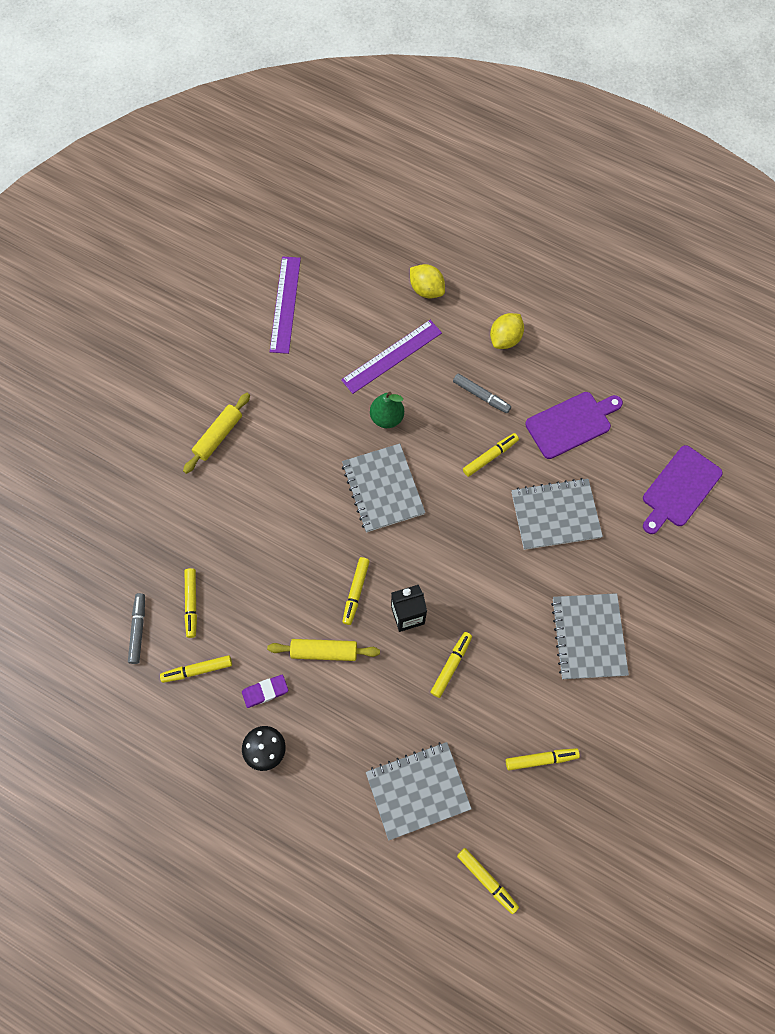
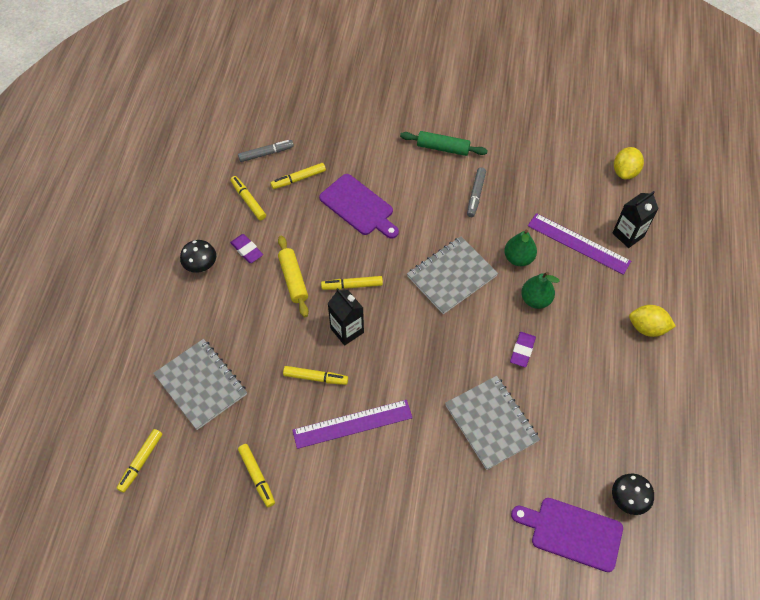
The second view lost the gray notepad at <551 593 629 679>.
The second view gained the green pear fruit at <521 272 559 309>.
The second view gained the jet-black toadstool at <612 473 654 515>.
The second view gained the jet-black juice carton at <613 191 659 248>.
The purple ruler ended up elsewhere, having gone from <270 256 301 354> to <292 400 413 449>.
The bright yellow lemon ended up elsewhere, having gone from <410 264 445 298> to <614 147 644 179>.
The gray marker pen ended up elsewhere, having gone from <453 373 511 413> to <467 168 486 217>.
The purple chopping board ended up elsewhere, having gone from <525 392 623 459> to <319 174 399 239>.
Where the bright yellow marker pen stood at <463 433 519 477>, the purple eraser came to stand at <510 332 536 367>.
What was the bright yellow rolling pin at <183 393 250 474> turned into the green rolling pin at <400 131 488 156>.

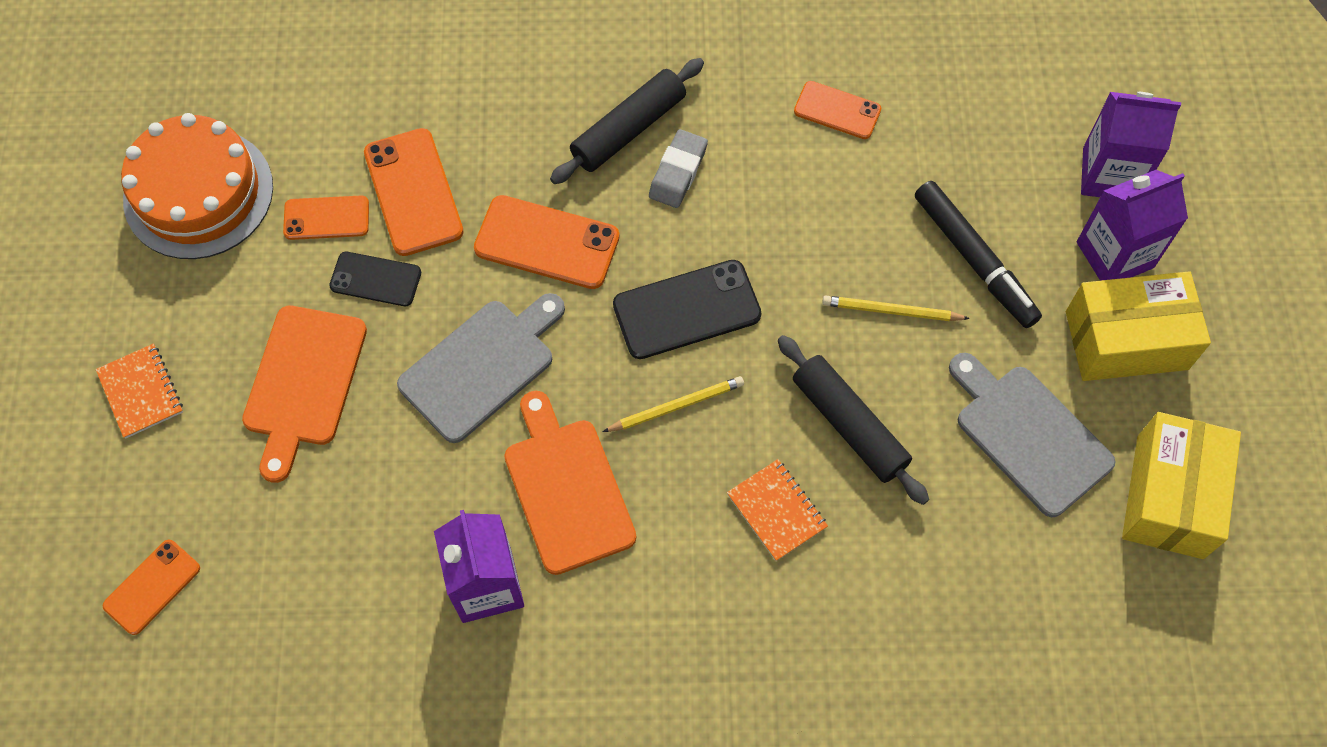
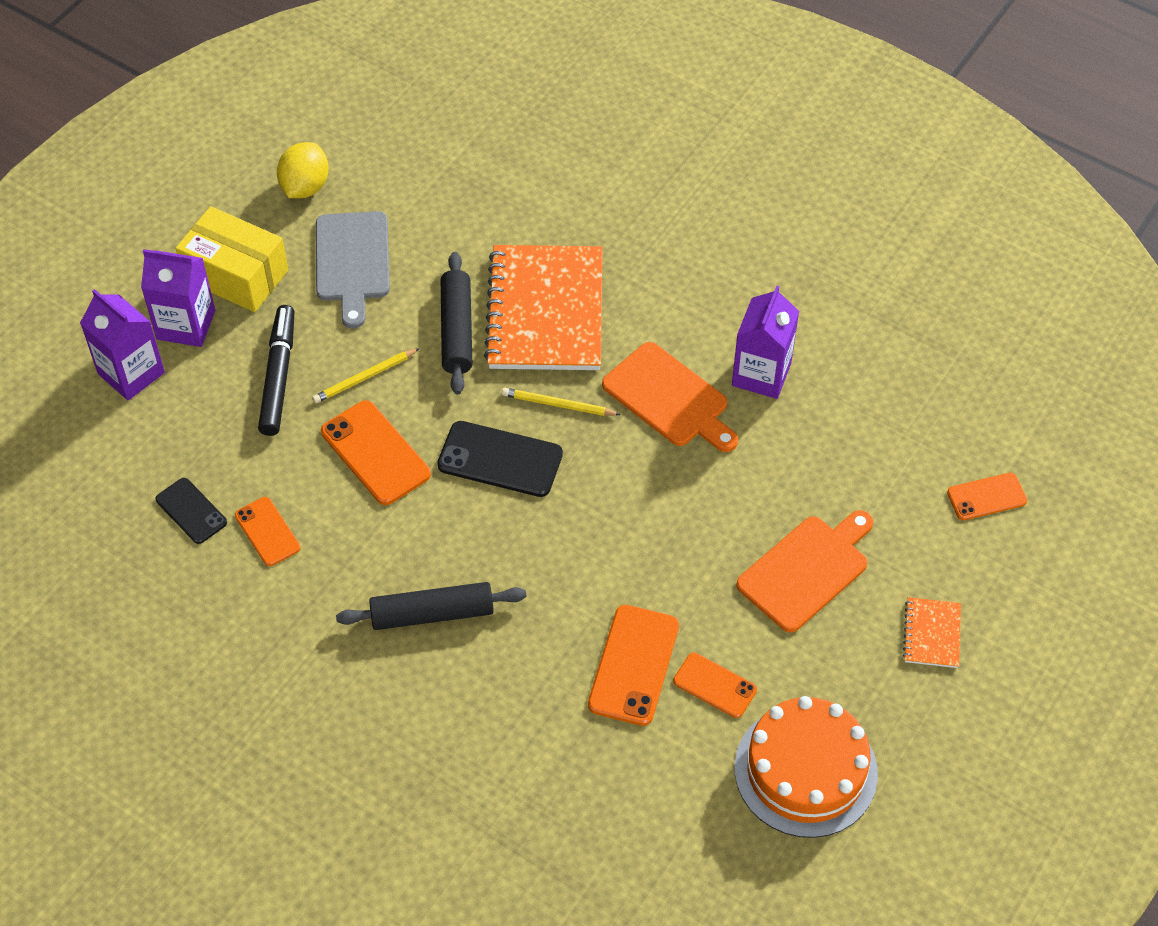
The second view lost the gray chopping board at <397 293 565 443>.
The second view lost the gray eraser at <649 129 708 208>.
The jet-black smartphone ended up elsewhere, having gone from <329 252 421 306> to <156 478 227 544>.
The bright orange smartphone ended up elsewhere, having gone from <474 195 620 289> to <321 400 431 505>.
Where the bright yellow box stood at <1122 412 1241 559>, the bright yellow lemon came to stand at <277 142 329 198>.
The bright orange chopping board at <504 391 637 575> ended up facing another way, 60 degrees counterclockwise from before.
The bright yellow wooden pencil at <822 295 970 321> ended up facing another way, 105 degrees clockwise from before.
The size of the bright orange notepad at <727 459 828 561> changed by a factor of 2.29.

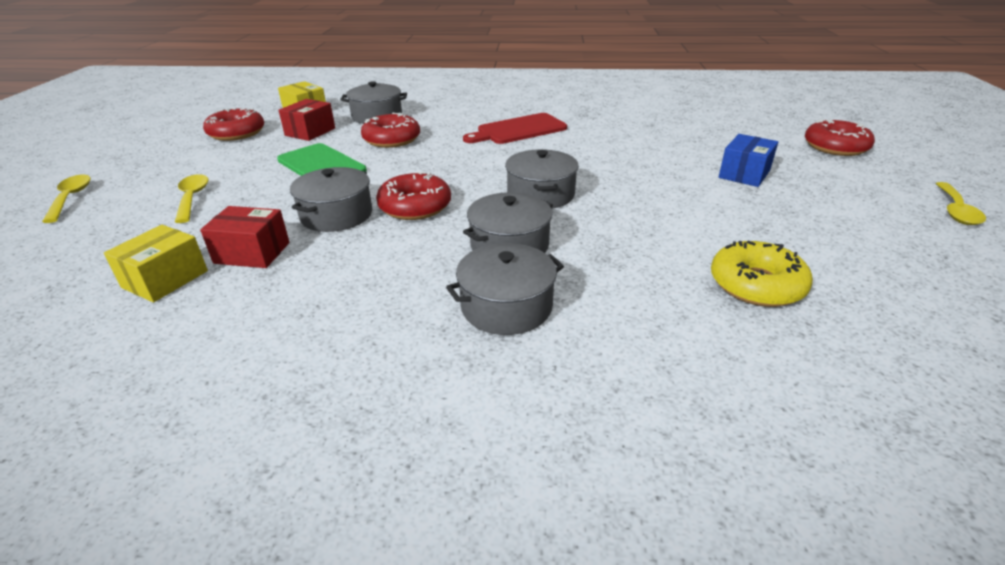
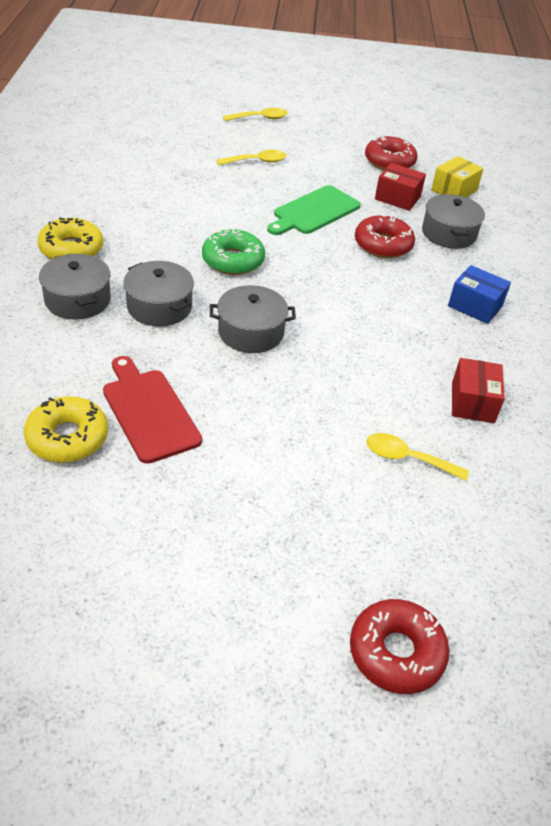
The second view lost the bright yellow box at <104 225 208 302>.
The second view lost the gray stockpot at <290 167 372 232>.
The second view gained the bright yellow donut at <37 218 103 259>.
The crimson box ended up elsewhere, having gone from <200 206 289 268> to <452 358 505 423>.
The crimson chopping board ended up elsewhere, having gone from <463 113 567 144> to <103 356 202 464>.
The blue box ended up elsewhere, having gone from <719 134 778 187> to <448 265 511 324>.
The bright yellow teaspoon ended up elsewhere, having gone from <935 182 986 225> to <366 433 469 481>.
What was the crimson donut at <376 171 451 220> turned into the green donut at <202 229 265 275>.

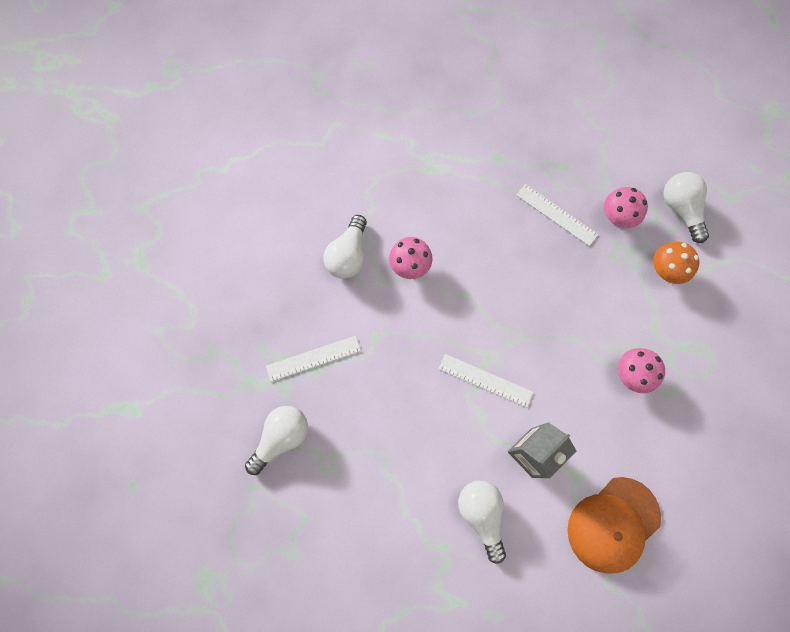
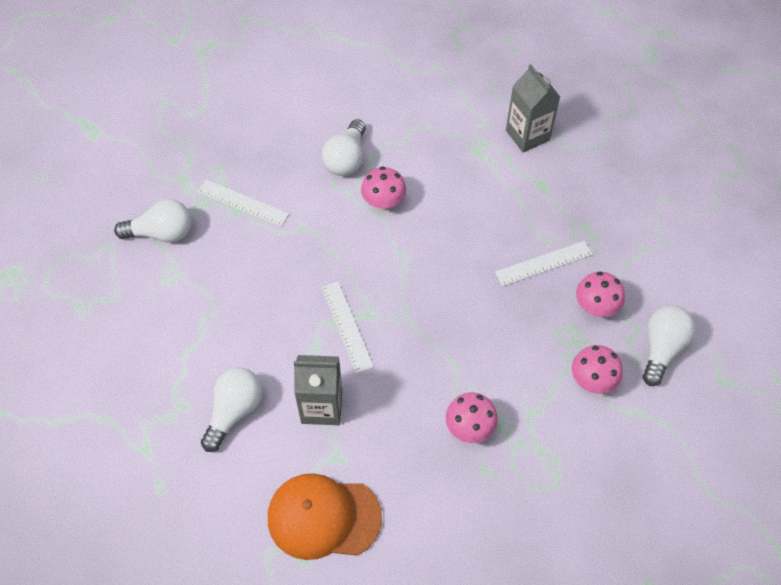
The second view gained the gray juice carton at <506 64 560 152>.
What was the bright orange toadstool at <653 242 699 284> turned into the rosy toadstool at <572 345 623 394>.
The snow-white light bulb at <324 215 367 279> ended up facing another way, 45 degrees counterclockwise from before.
The snow-white ruler at <516 184 598 246> ended up facing another way, 75 degrees clockwise from before.

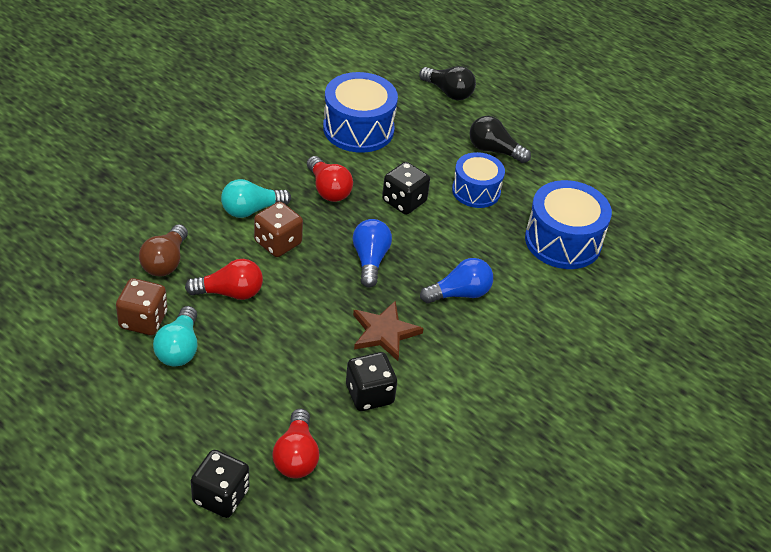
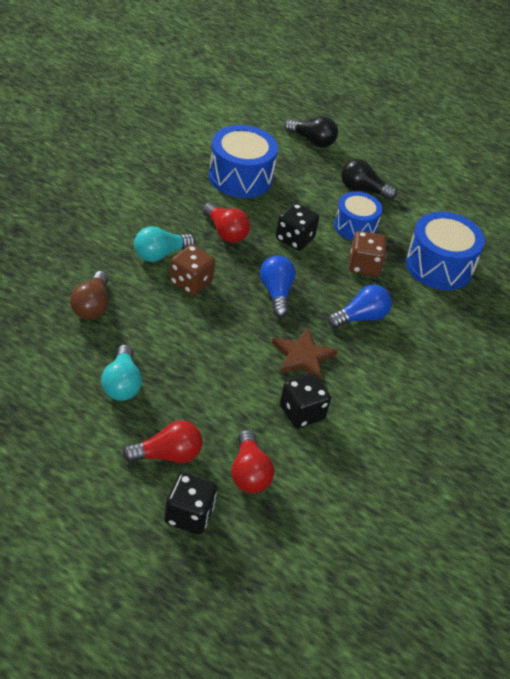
The dark brown die ended up elsewhere, having gone from <116 278 167 335> to <349 231 387 276>.
The crimson light bulb ended up elsewhere, having gone from <185 259 263 300> to <122 421 203 463>.

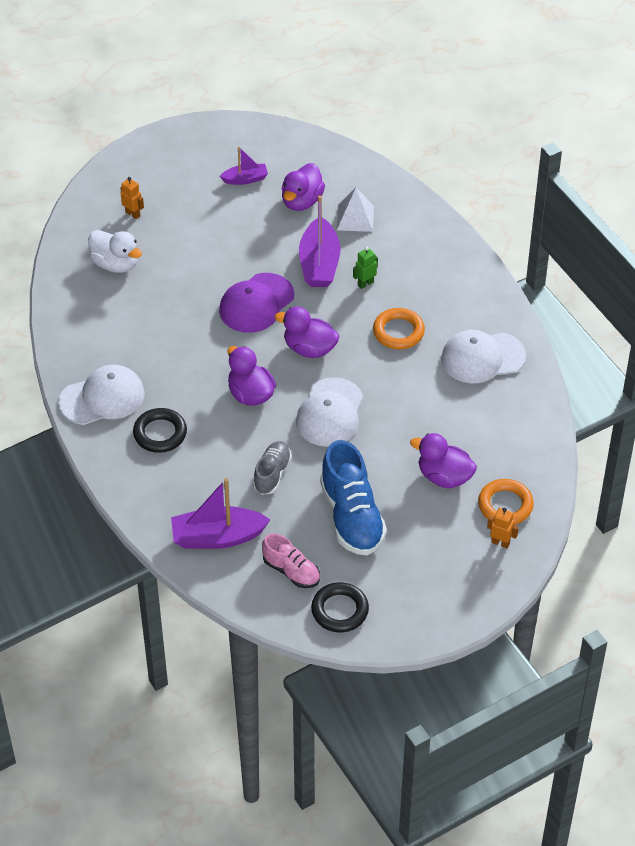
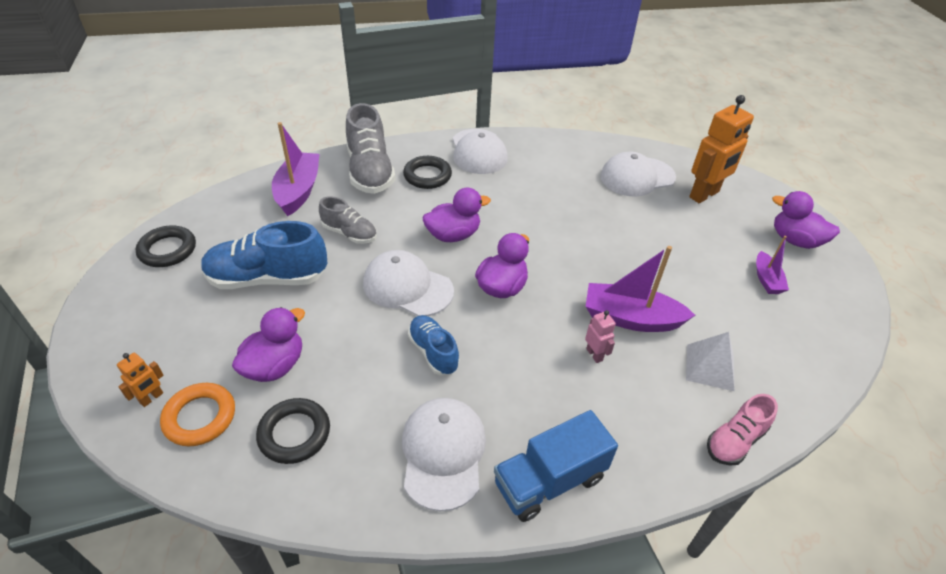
The second view lost the purple baseball cap at <219 273 294 333>.
The second view lost the bright orange ring at <373 308 425 349>.
The second view gained the jet-black ring at <256 398 330 464>.
The second view gained the gray lace-up shoe at <346 103 396 194>.
The second view gained the blue lace-up shoe at <408 315 460 375>.
The second view gained the blue toy truck at <494 410 618 522>.
The rosy lace-up shoe ended up elsewhere, having gone from <262 534 320 588> to <707 394 778 466>.
The purple toy duck ended up elsewhere, having gone from <281 163 325 211> to <772 191 840 249>.
Where the snow-white toy duck stood at <88 230 142 273>, the snow-white baseball cap came to stand at <600 152 676 197>.
What was the green toy robot at <353 247 378 289> turned into the rosy toy robot at <585 310 616 363>.
The size of the bright orange toy robot at <121 177 144 219> changed by a factor of 2.14.

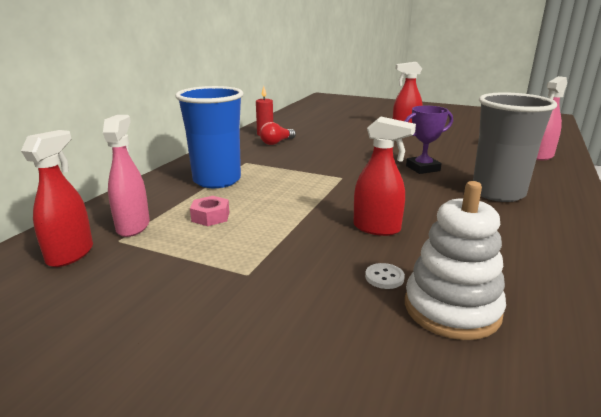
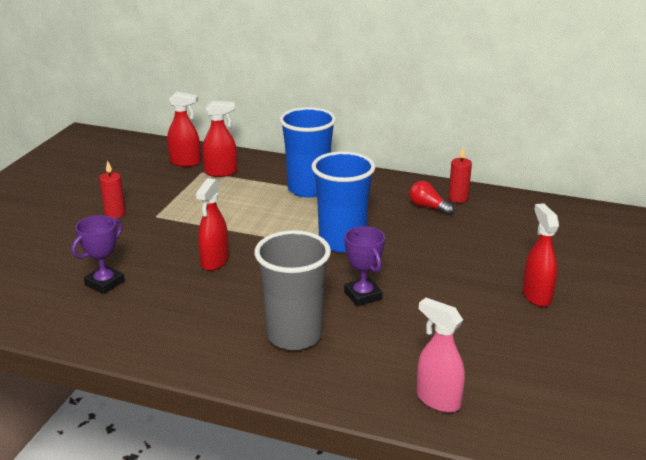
The second view lost the rosy nut at <190 196 229 226>.
The second view lost the snow-white shirt button at <365 263 405 289>.
The second view gained the crimson wax candle at <99 160 125 218>.
The second view gained the blue tumbler at <312 151 375 253>.
Where the snow-white ring stacker stood at <405 181 506 340>, the purple prize cup came to stand at <72 215 125 294>.
What was the rosy spray bottle at <103 115 150 237> turned into the crimson spray bottle at <202 101 237 177>.

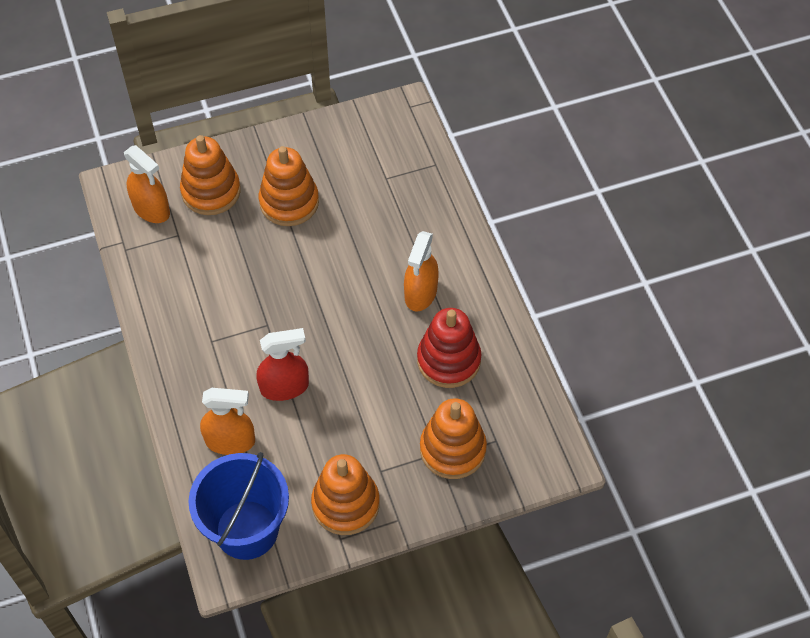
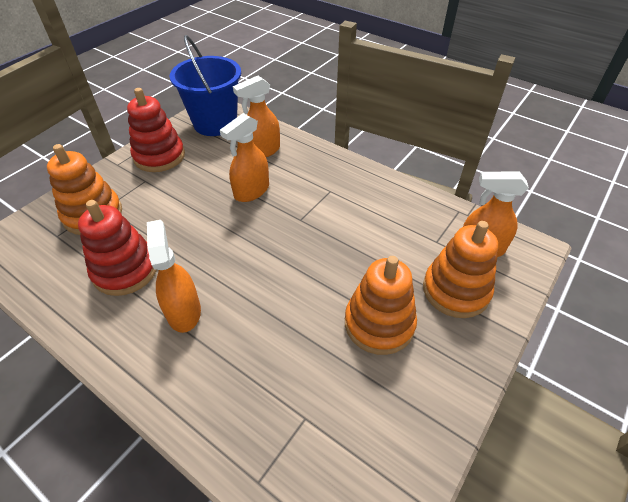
What was the crimson spray bottle at <257 328 309 401> turned into the bright orange spray bottle at <220 113 269 202>.
What was the bright orange ring stacker at <311 454 380 535> turned into the crimson ring stacker at <127 88 185 172>.

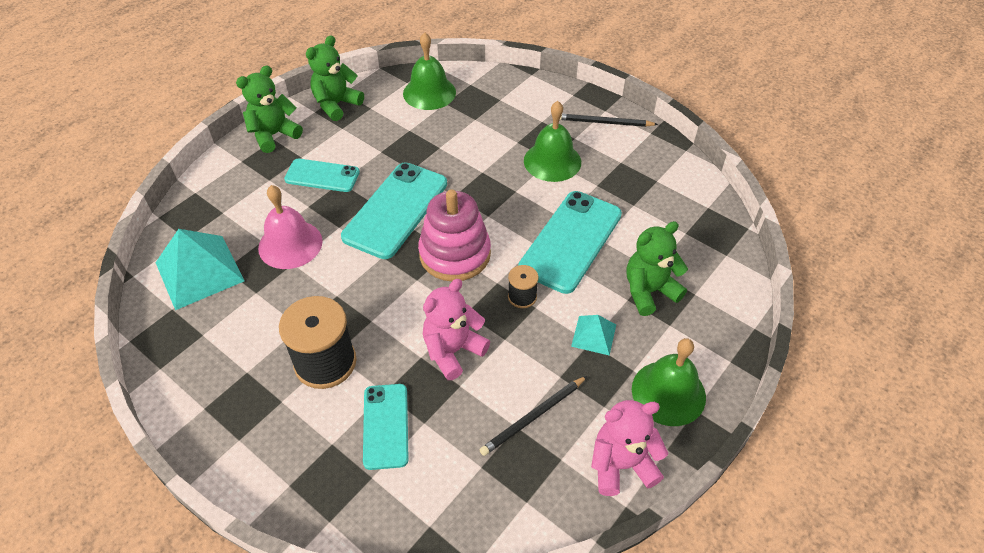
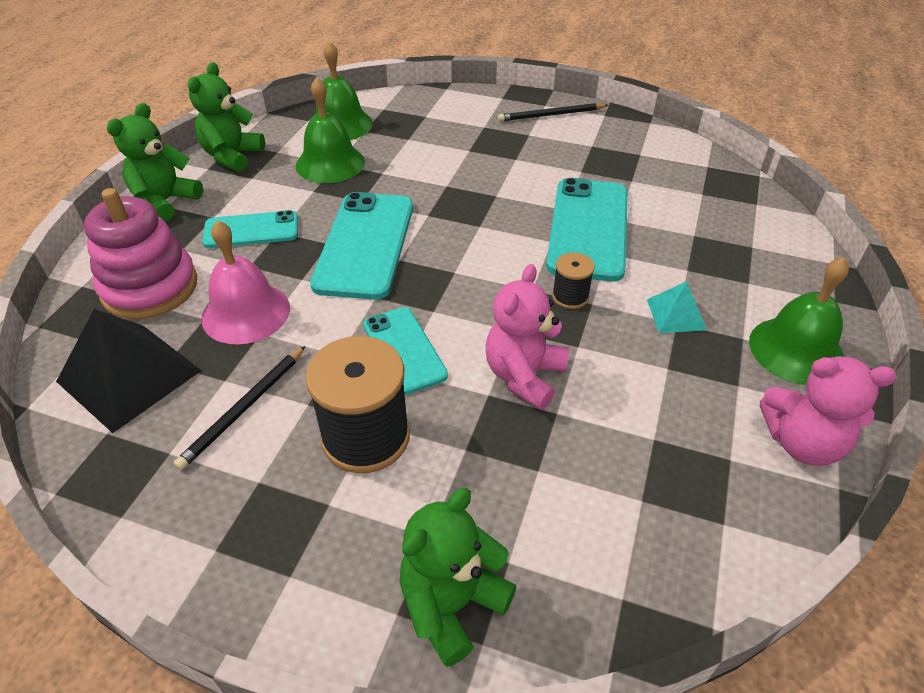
The aqua smartphone ended up elsewhere, having gone from <363 384 409 470> to <363 307 448 395>.
The rosy ring stacker ended up elsewhere, having gone from <418 189 491 281> to <84 188 197 319>.
The jet-black wooden pencil ended up elsewhere, having gone from <480 376 587 456> to <174 346 305 470>.
The green bell ended up elsewhere, having gone from <524 101 581 182> to <296 77 365 183>.
The green teddy ended up elsewhere, having gone from <626 221 688 316> to <399 488 517 667>.
What was the aqua pyramid shape at <155 229 244 310> turned into the jet-black pyramid shape at <56 309 202 433>.
The rosy teddy at <591 400 668 496> ended up facing another way, 135 degrees counterclockwise from before.

